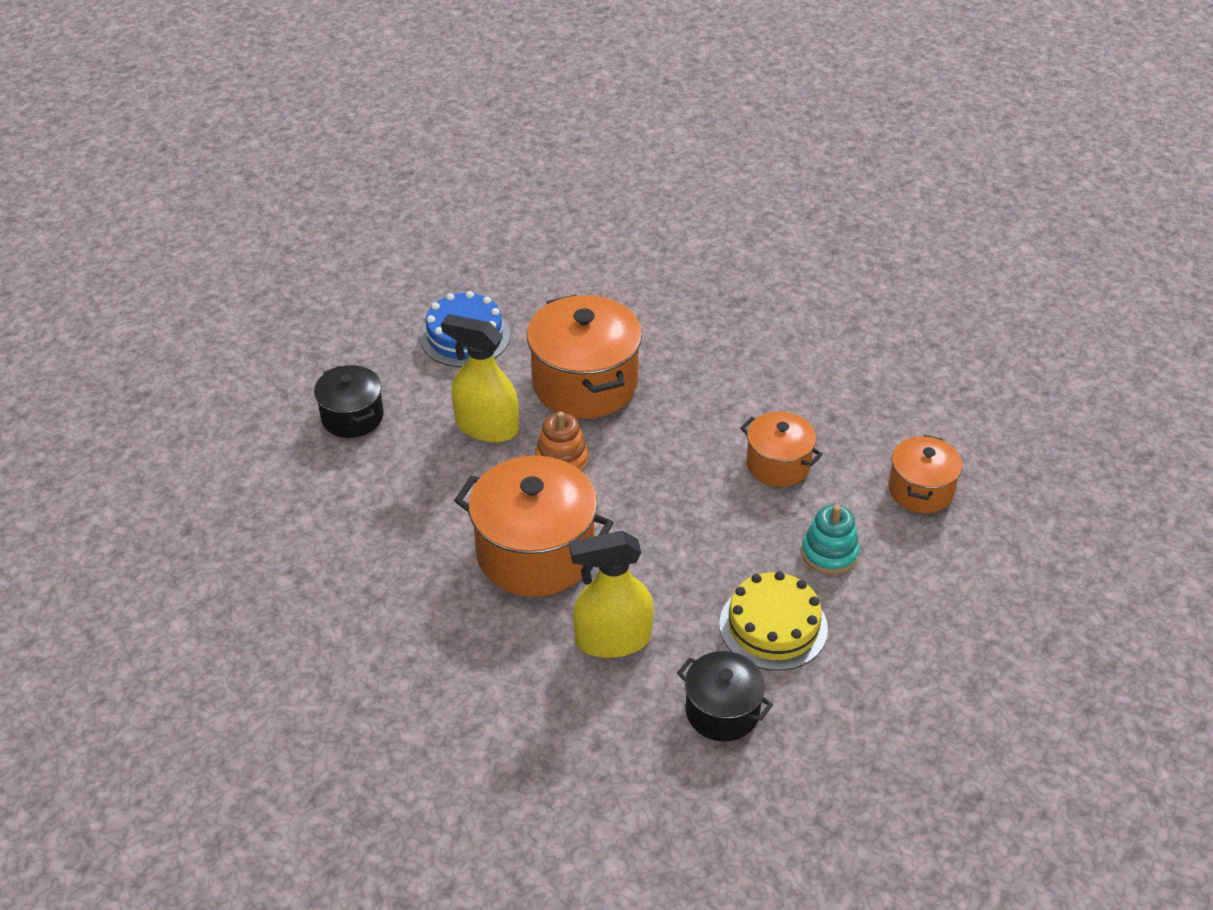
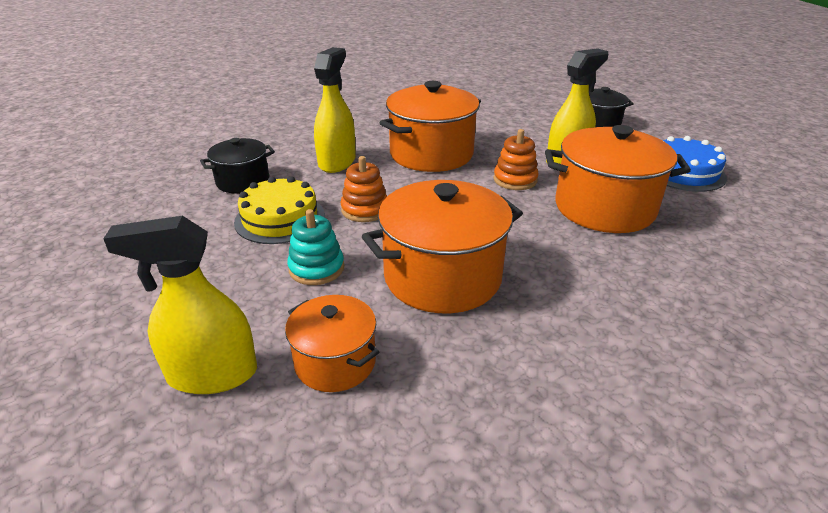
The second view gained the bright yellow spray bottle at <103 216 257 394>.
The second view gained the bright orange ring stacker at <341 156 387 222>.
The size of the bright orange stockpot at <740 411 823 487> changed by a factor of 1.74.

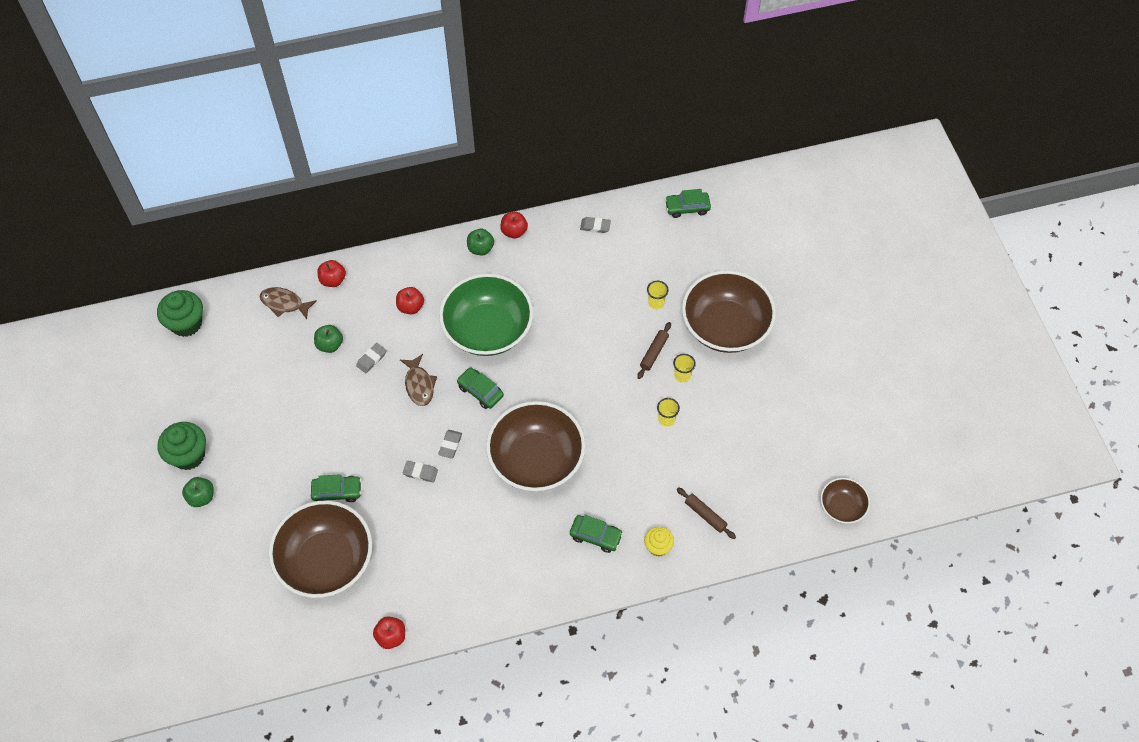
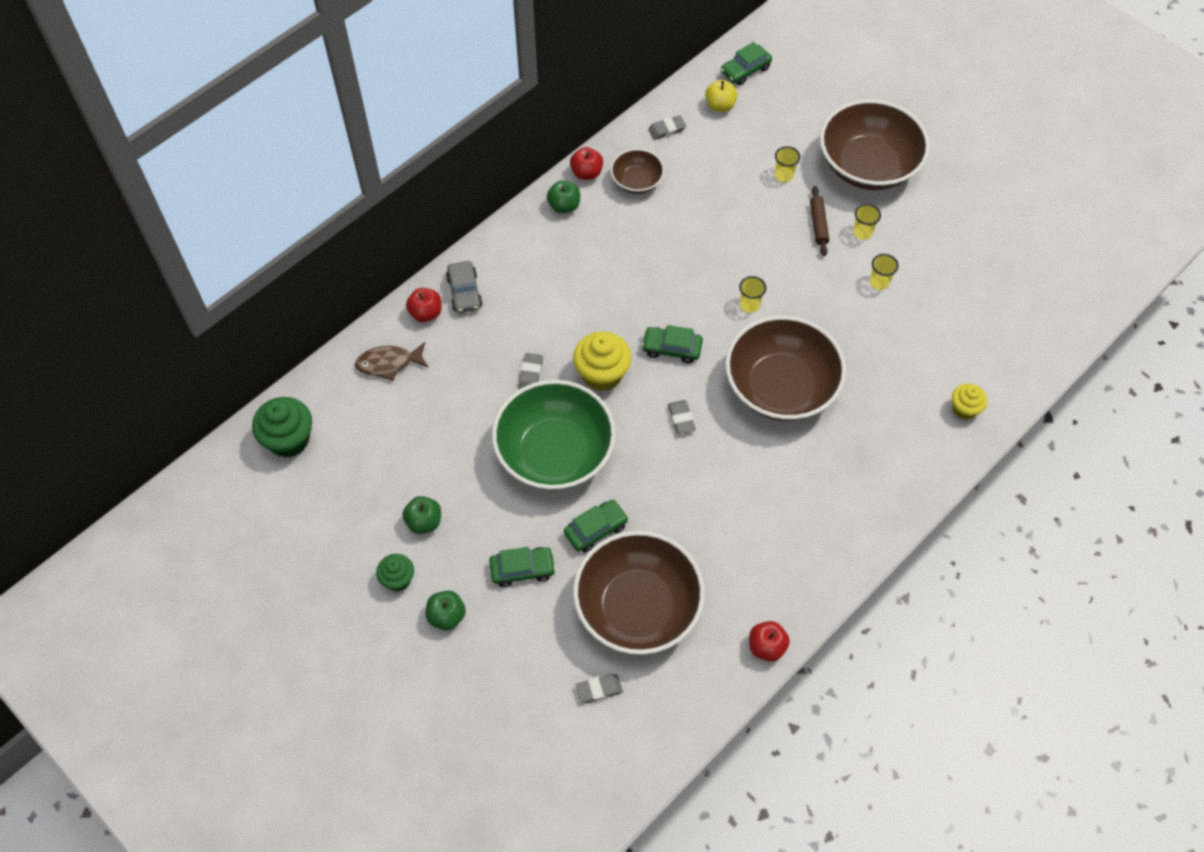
The second view lost the crimson apple at <396 287 424 314>.
The second view lost the dark brown rolling pin at <677 487 736 539>.
The second view gained the gray automobile at <446 261 482 313>.
The second view gained the bright yellow apple at <705 80 738 112>.
The second view gained the bright yellow tumbler at <739 276 766 313>.
The green apple ended up elsewhere, having gone from <314 325 343 353> to <402 496 441 534>.
The gray eraser ended up elsewhere, having gone from <403 461 438 483> to <576 674 623 703>.
The green serving bowl ended up elsewhere, having gone from <439 274 533 356> to <492 380 616 490>.
The green automobile ended up elsewhere, having gone from <570 515 623 553> to <489 547 556 587>.
The dark brown serving bowl ended up elsewhere, having gone from <820 478 870 524> to <610 149 664 194>.
Where the dark brown toy fish stood at <400 354 437 406>, the bright yellow fairy cake came to stand at <573 331 631 391>.
The size of the green fairy cake at <157 422 206 470> changed by a factor of 0.60.

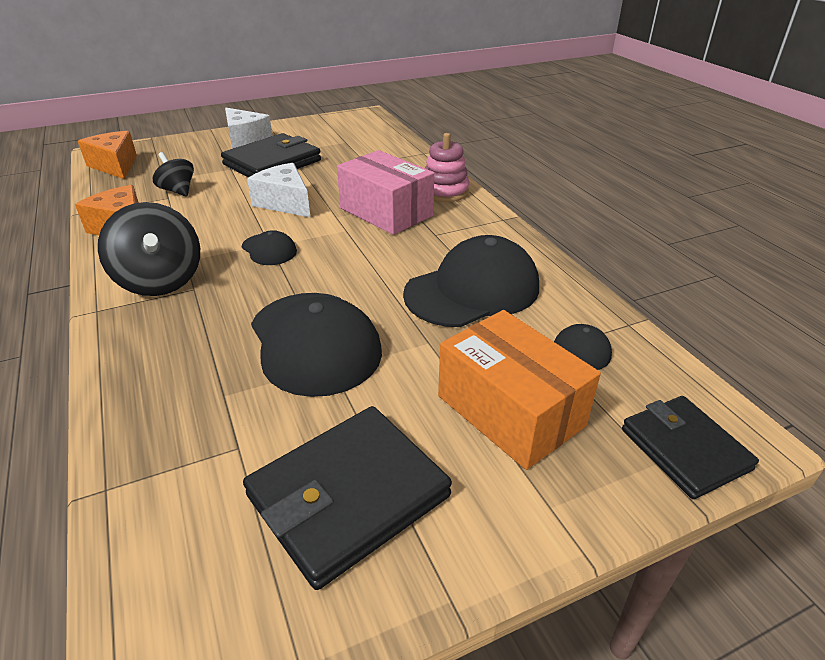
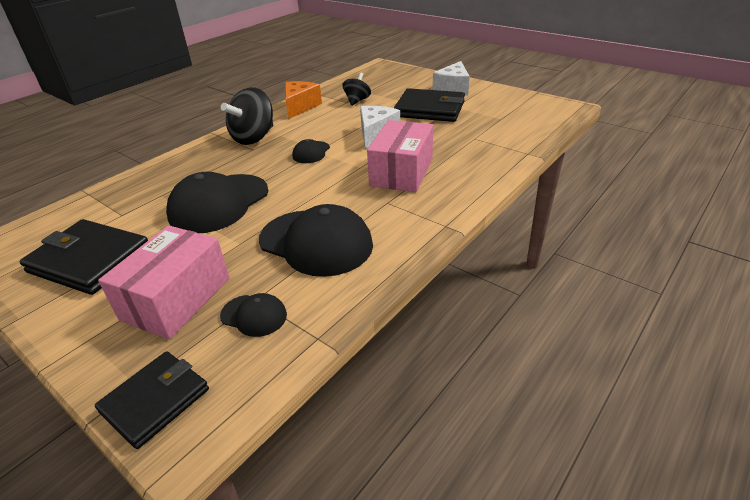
The second view lost the bright orange cheese at <78 131 137 179>.
The second view lost the rosy ring stacker at <425 133 469 202>.
What was the bright orange box at <438 310 601 470> turned into the rosy box at <98 225 230 339>.

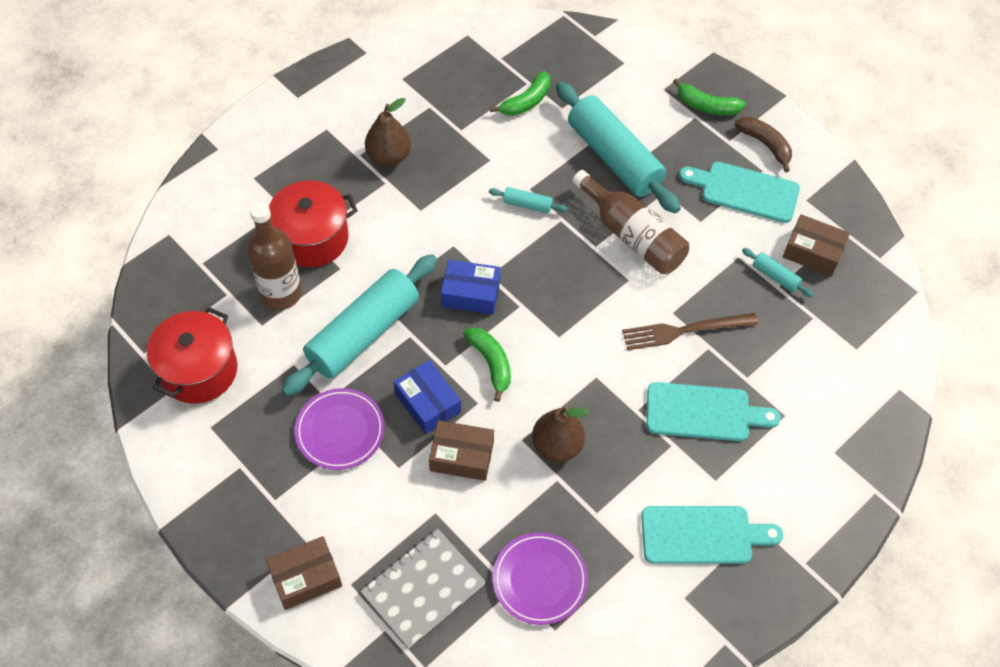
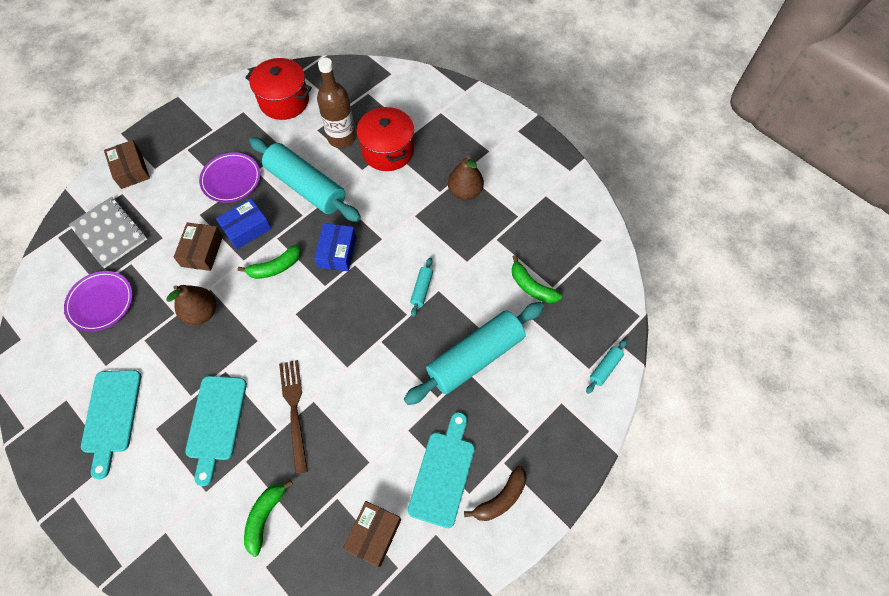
The second view lost the dark brown drink bottle at <572 170 689 274>.
The green banana ended up elsewhere, having gone from <673 78 746 115> to <244 480 293 557>.
The aqua rolling pin ended up elsewhere, having gone from <742 248 814 297> to <586 340 627 394>.

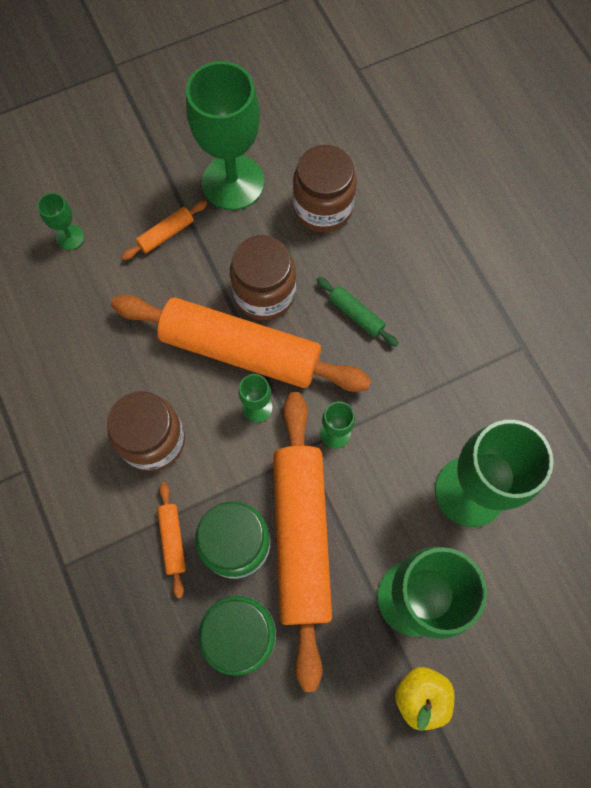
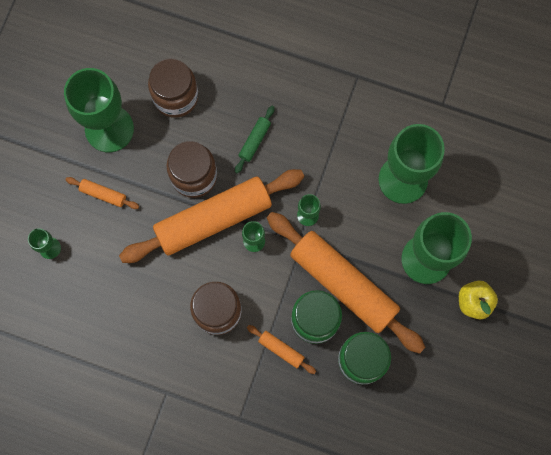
The bright orange rolling pin at <122 200 207 260> ended up facing another way, 75 degrees counterclockwise from before.
The green rolling pin at <317 277 399 347> ended up facing another way, 60 degrees counterclockwise from before.

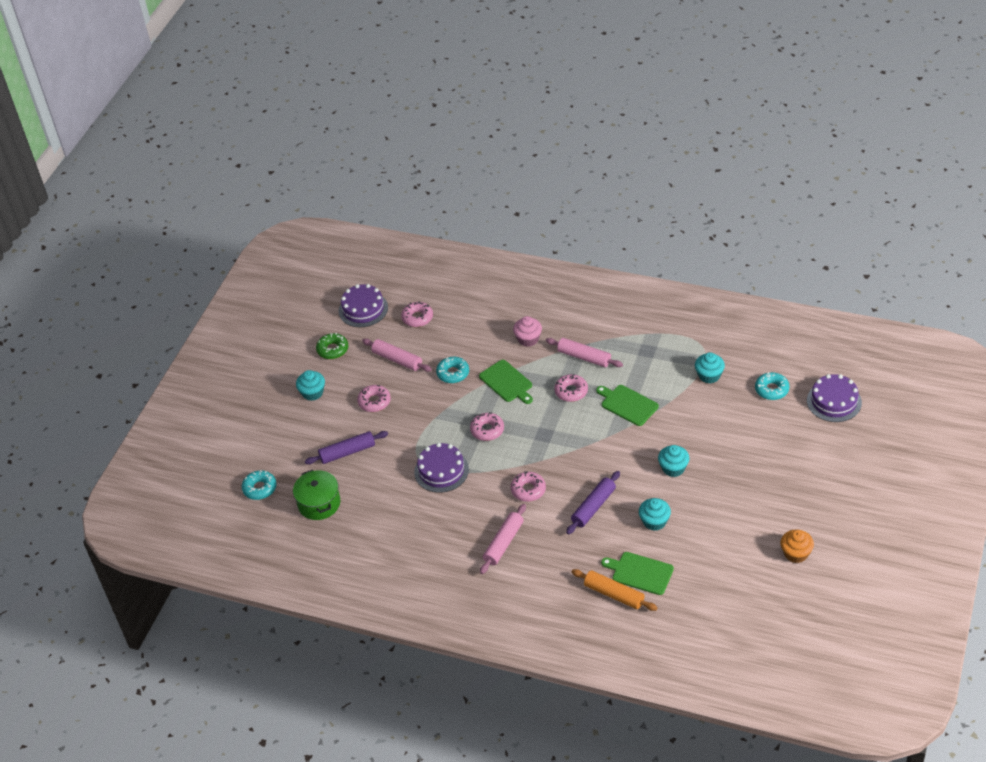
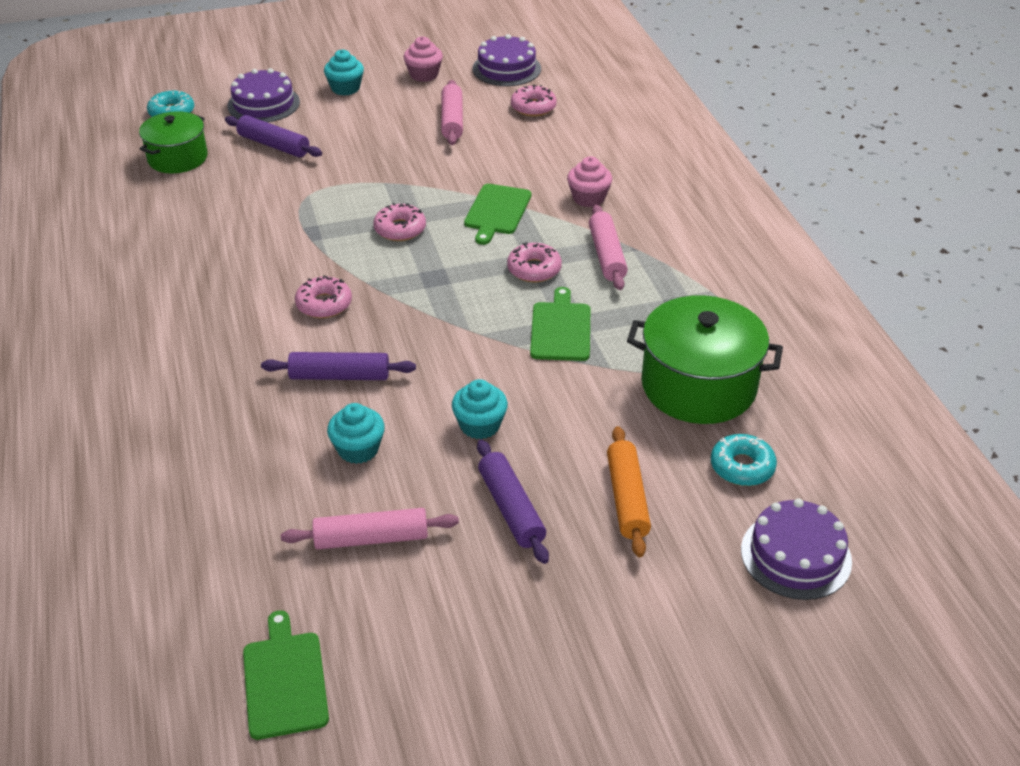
The second view lost the rosy donut at <357 385 391 412>.
The second view lost the aqua donut at <436 357 469 383>.
The second view lost the bright orange fairy cake at <781 530 814 563>.
The second view gained the purple rolling pin at <477 440 549 564>.
The purple gateau ended up elsewhere, having gone from <414 443 469 493> to <227 68 300 123>.
The rosy rolling pin ended up elsewhere, having gone from <480 504 526 574> to <281 508 459 550>.
The bright orange rolling pin ended up elsewhere, having gone from <572 569 658 611> to <607 426 651 557>.
The green chopping board ended up elsewhere, having gone from <601 552 674 595> to <243 610 329 740>.
Where the green donut stood at <316 333 348 359>, the rosy fairy cake came to stand at <404 36 443 82>.
Where the aqua fairy cake stood at <695 352 725 384>, the green stockpot came to stand at <627 295 783 424>.

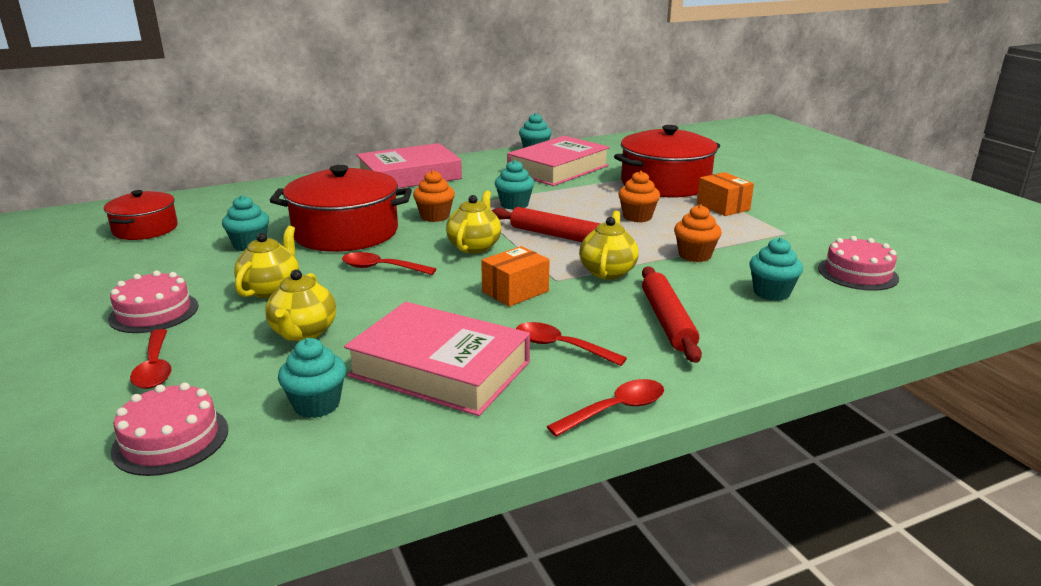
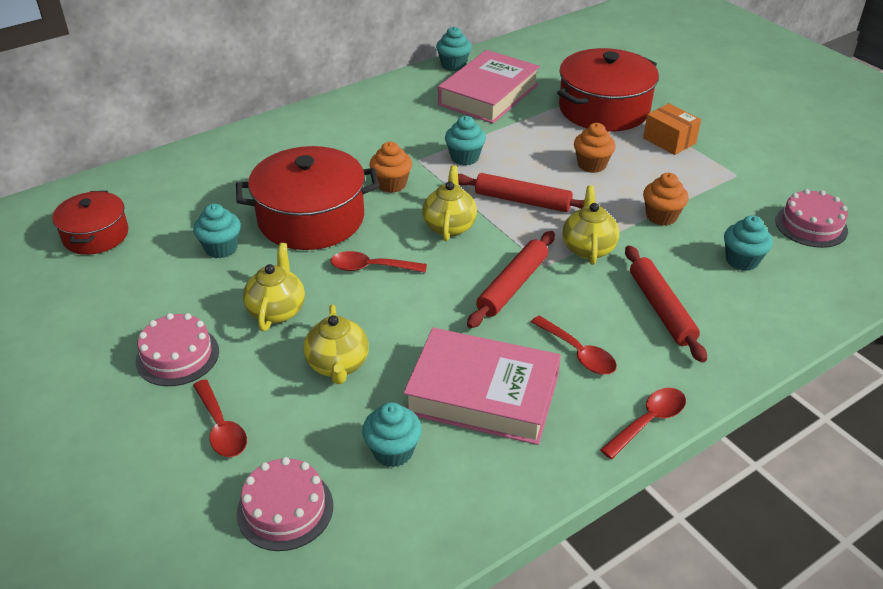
The second view lost the rosy hardback at <356 143 462 189>.
Where the bright orange box stood at <481 246 550 307>, the crimson rolling pin came to stand at <467 231 555 328>.
The crimson teaspoon at <516 322 627 366> ended up facing another way, 150 degrees counterclockwise from before.

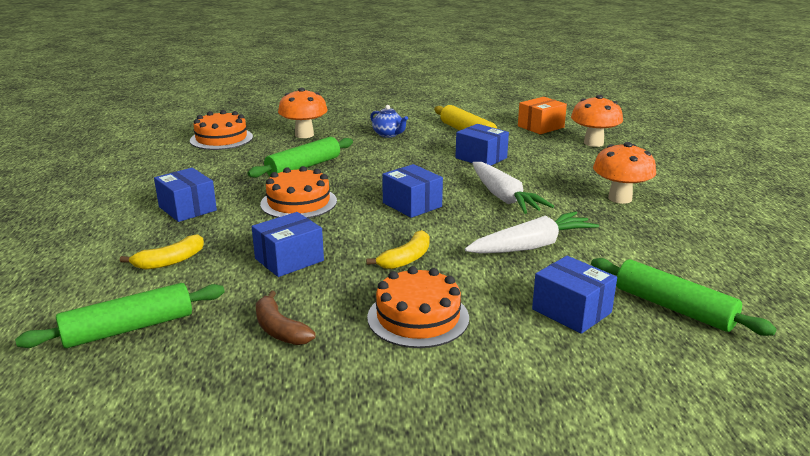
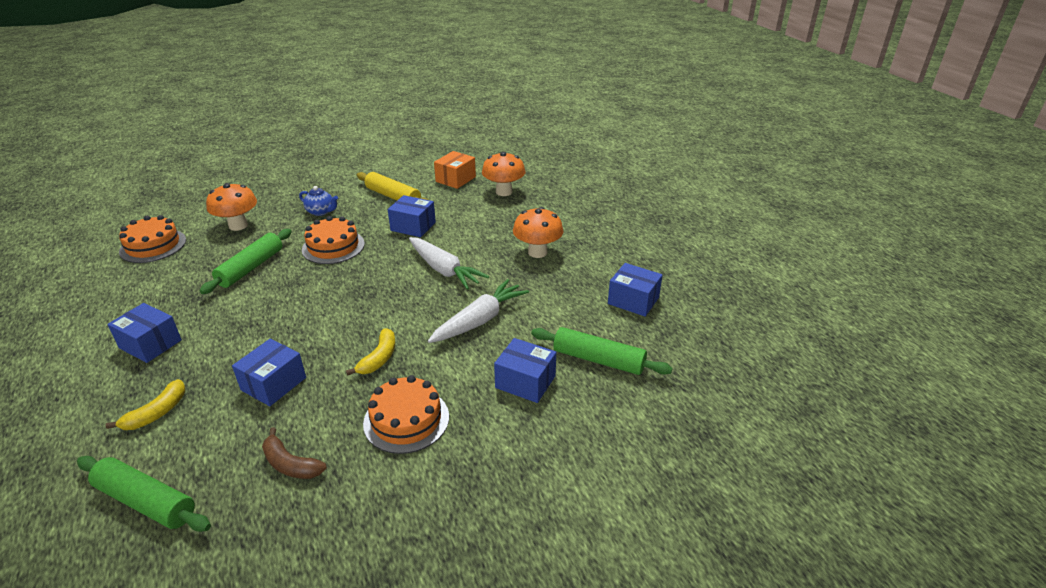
The bright orange gateau ended up elsewhere, having gone from <260 166 337 218> to <302 216 365 264>.
The blue box ended up elsewhere, having gone from <382 164 443 218> to <608 263 663 317>.
The green rolling pin at <15 283 225 348> ended up facing another way, 75 degrees clockwise from before.

